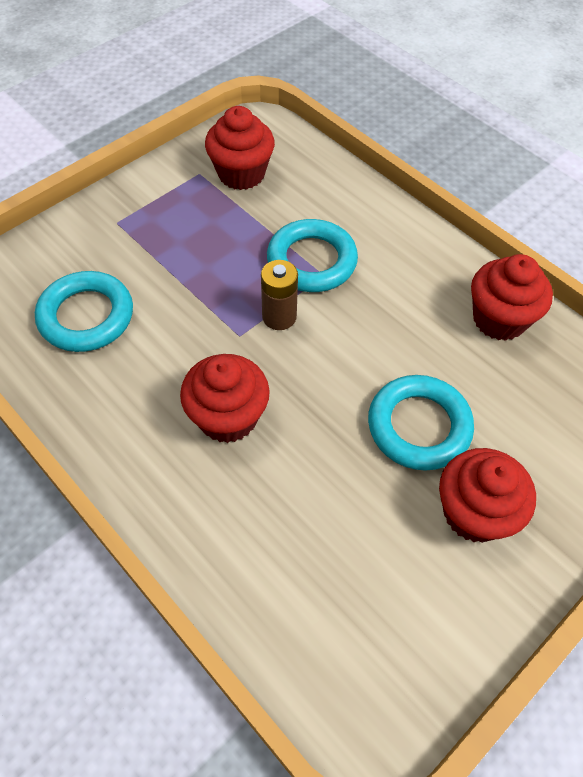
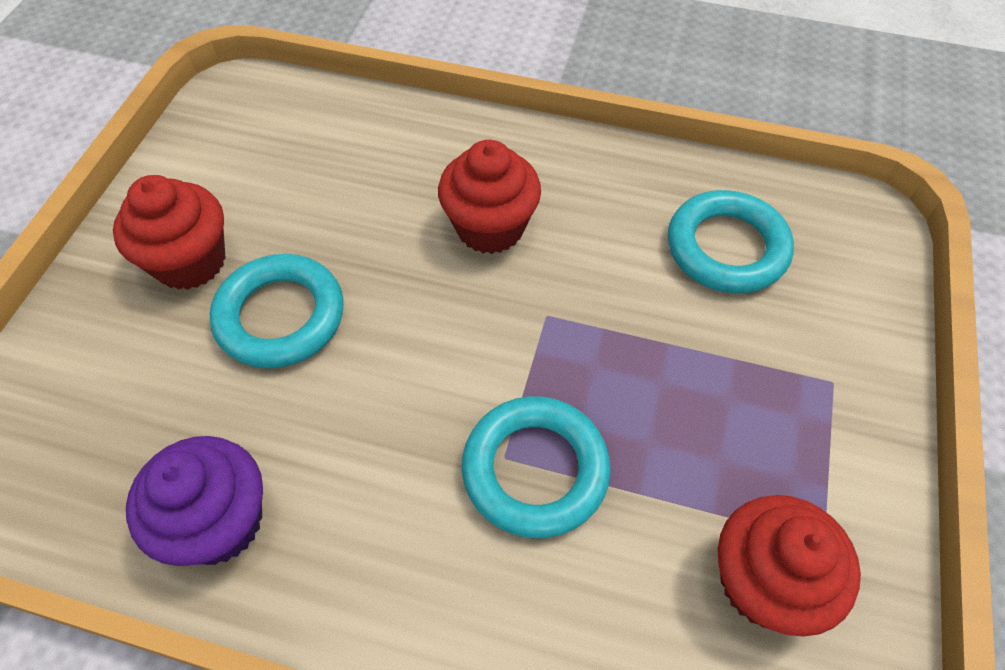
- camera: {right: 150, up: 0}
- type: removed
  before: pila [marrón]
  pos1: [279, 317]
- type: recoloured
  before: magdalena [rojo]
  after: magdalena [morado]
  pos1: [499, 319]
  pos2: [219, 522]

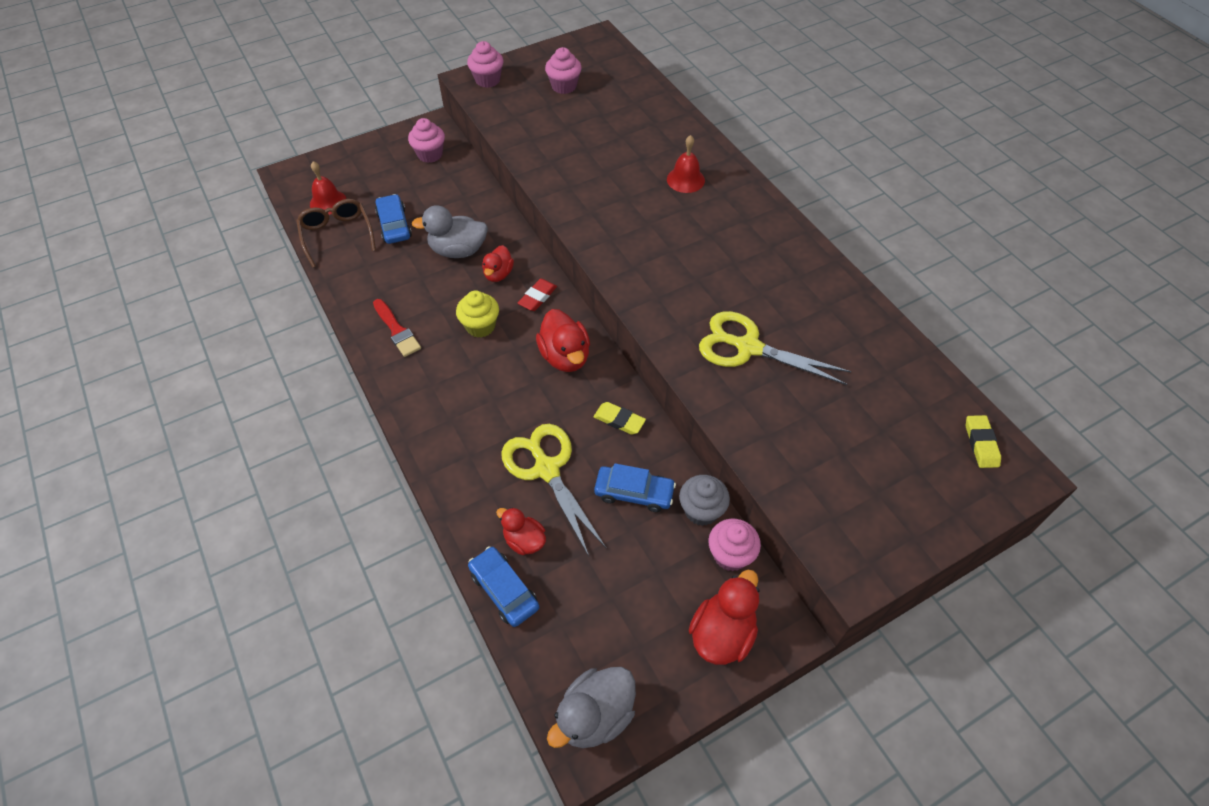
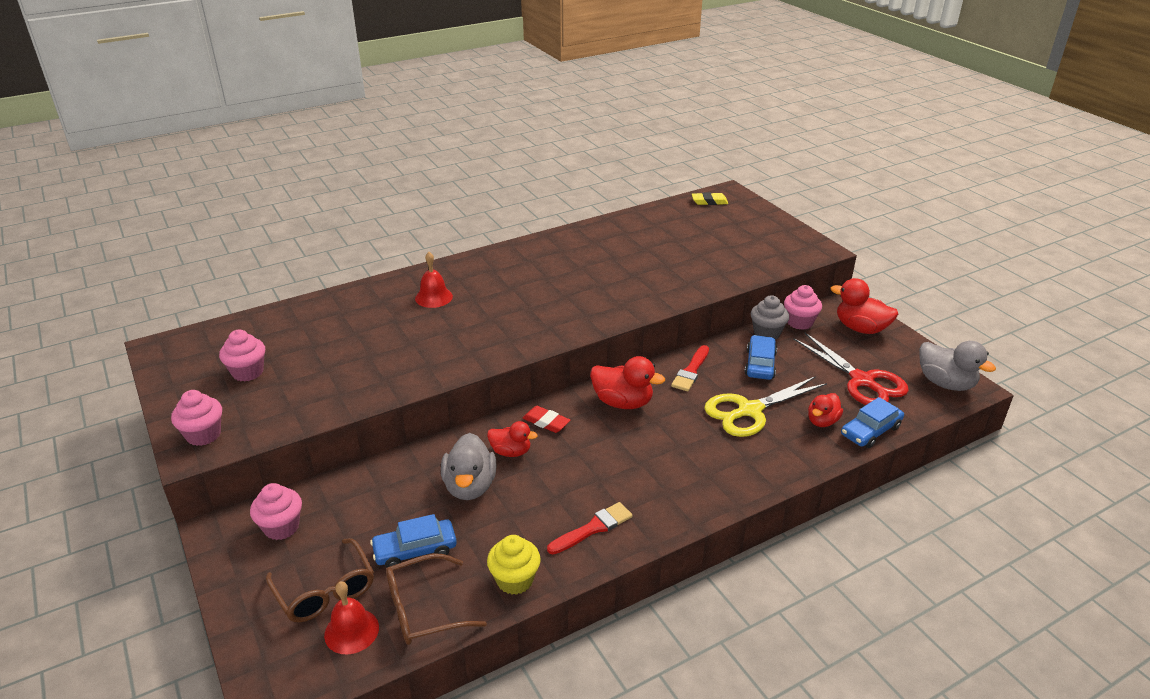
- camera: {right: -90, up: -20}
- type: moved
  before: magdalena [amarillo]
  pos1: [480, 326]
  pos2: [515, 580]
- type: turned
  before: pato [rojo]
  pos1: [565, 356]
  pos2: [623, 402]
  turn: 45
- type: replaced
  before: goma de borrar [amarillo]
  after: pincel [rojo]
  pos1: [619, 420]
  pos2: [691, 371]
- type: removed
  before: tijeras [amarillo]
  pos1: [748, 347]
- type: added
  after: gafas [marrón]
  pos2: [325, 591]
- type: added
  after: tijeras [rojo]
  pos2: [862, 381]

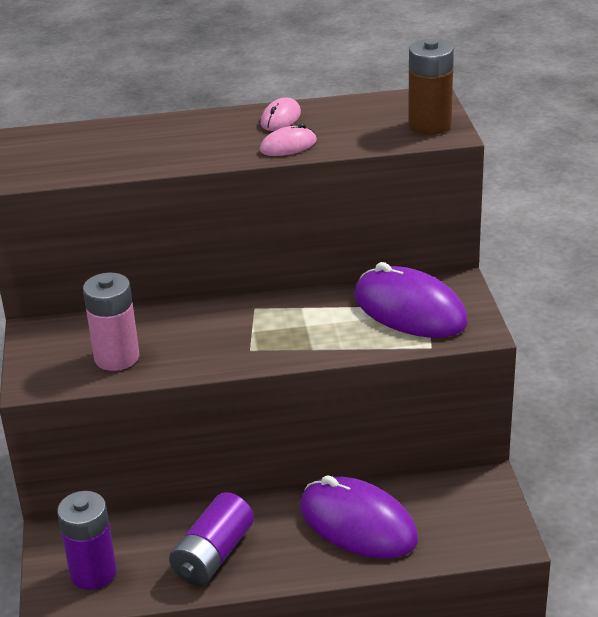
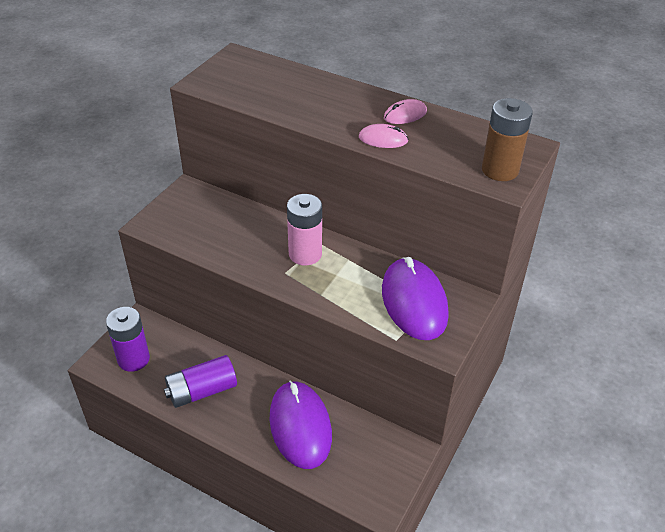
- camera: {right: 35, up: 10}
- type: moved
  before: pila [rosa]
  pos1: [117, 357]
  pos2: [305, 254]

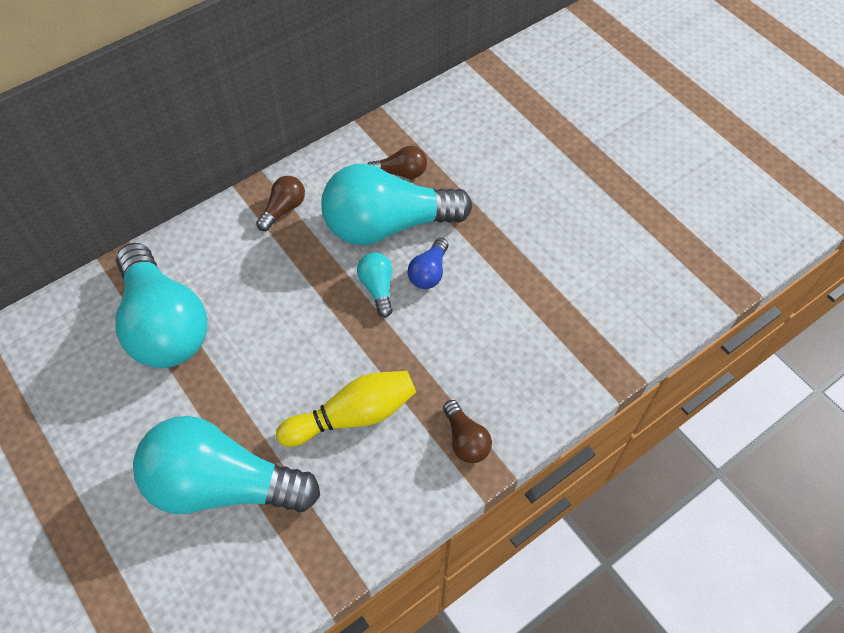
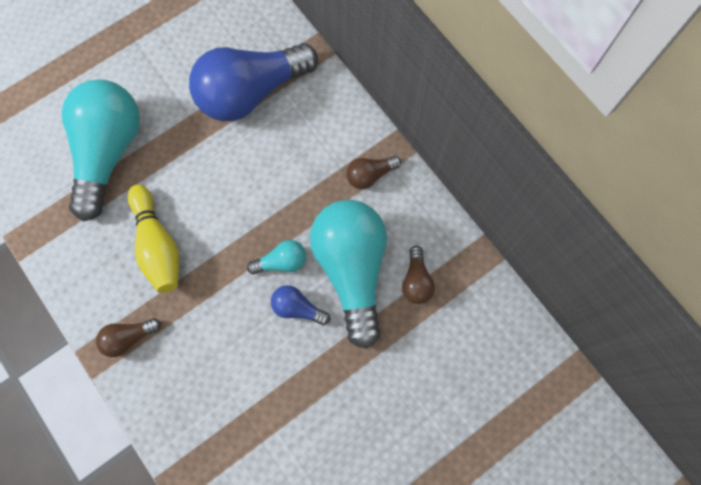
- camera: {right: 90, up: 15}
- type: recoloured
  before: bombilla [turquesa]
  after: bombilla [azul]
  pos1: [164, 324]
  pos2: [251, 92]
- type: turned
  before: bombilla [marrón]
  pos1: [283, 209]
  pos2: [370, 175]
  turn: 120

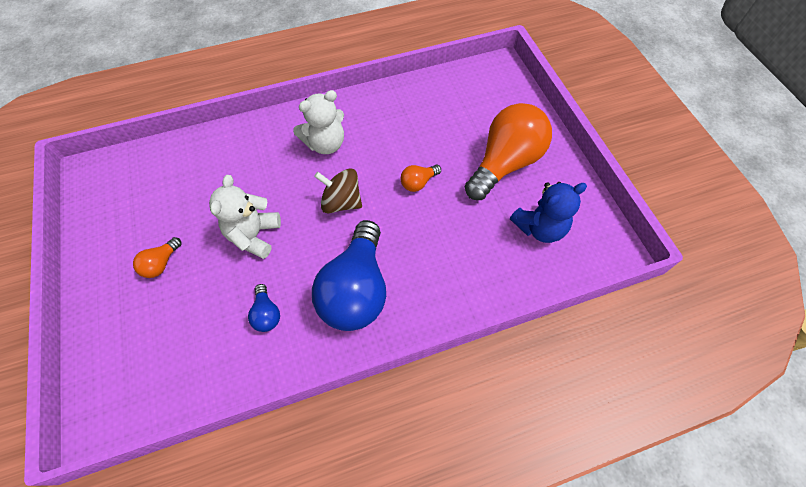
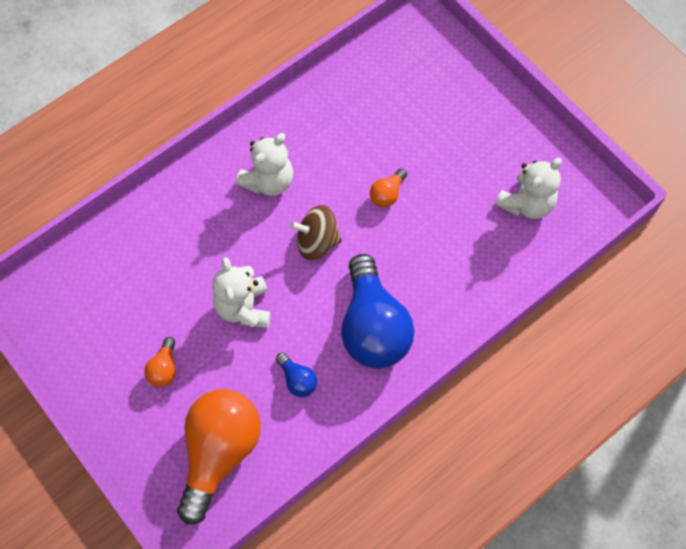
- camera: {right: -20, up: 5}
- type: moved
  before: bombilla [naranja]
  pos1: [504, 163]
  pos2: [219, 452]
- type: recoloured
  before: osito [azul]
  after: osito [blanco]
  pos1: [539, 228]
  pos2: [526, 203]

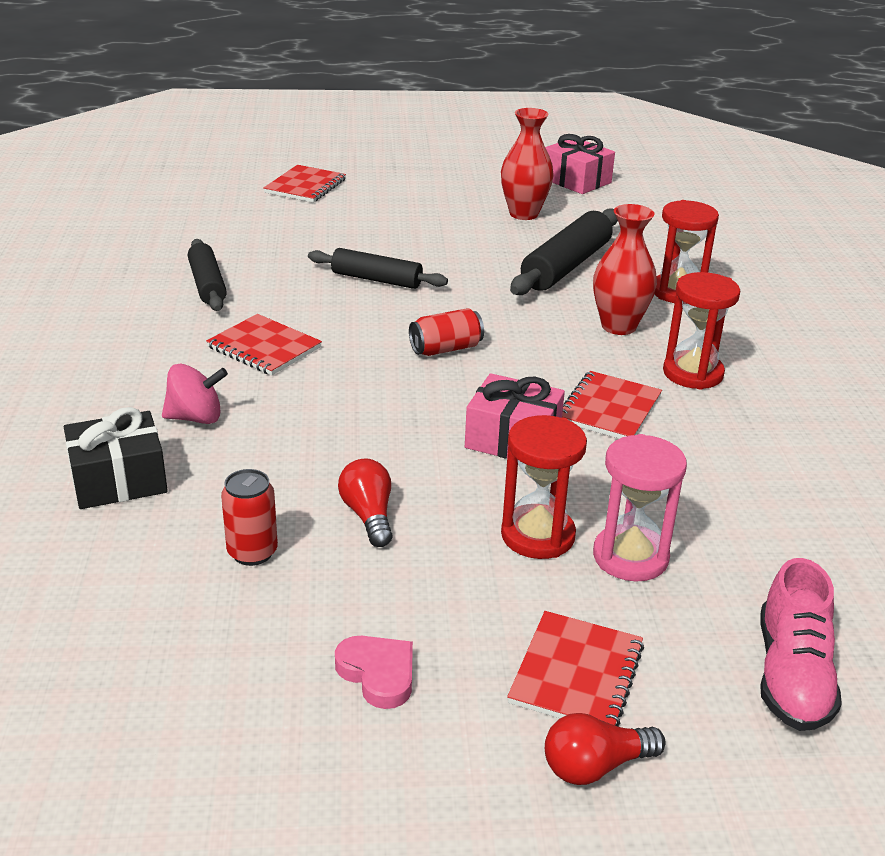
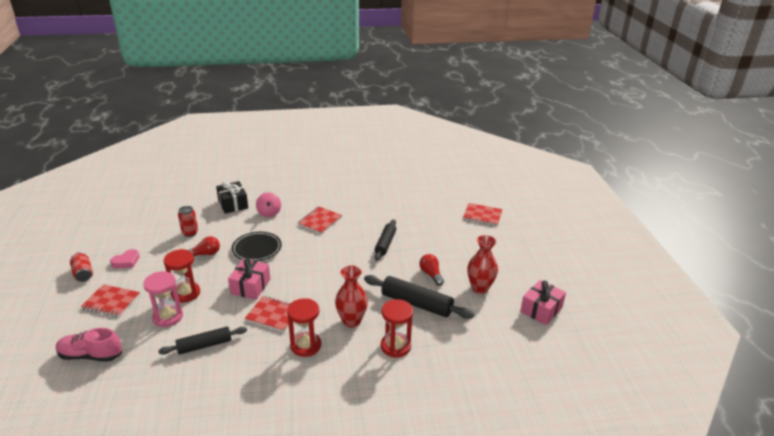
- camera: {right: 85, up: 0}
- type: moved
  before: rodillo [negro]
  pos1: [207, 284]
  pos2: [204, 345]
- type: moved
  before: lata [rojo]
  pos1: [446, 349]
  pos2: [83, 273]
- type: moved
  before: bombilla [rojo]
  pos1: [595, 766]
  pos2: [431, 274]
- type: added
  after: plato [negro]
  pos2: [257, 249]

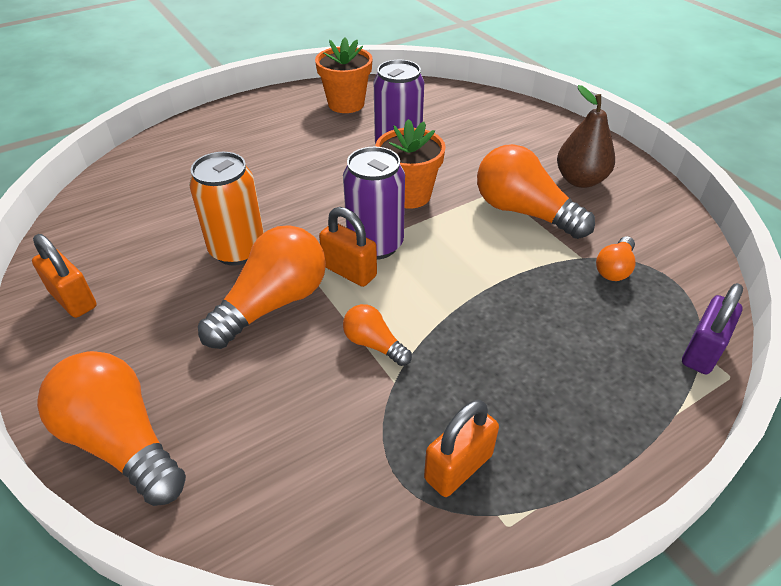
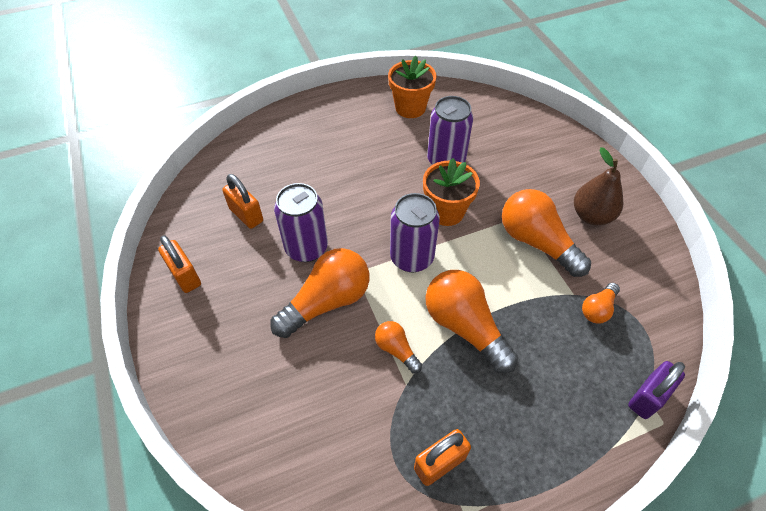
- camera: {right: 10, up: 10}
- type: moved
  before: bombilla [naranja]
  pos1: [122, 441]
  pos2: [464, 327]
- type: recoloured
  before: lata [naranja]
  after: lata [morado]
  pos1: [237, 250]
  pos2: [306, 248]
- type: moved
  before: candado [naranja]
  pos1: [349, 271]
  pos2: [246, 215]

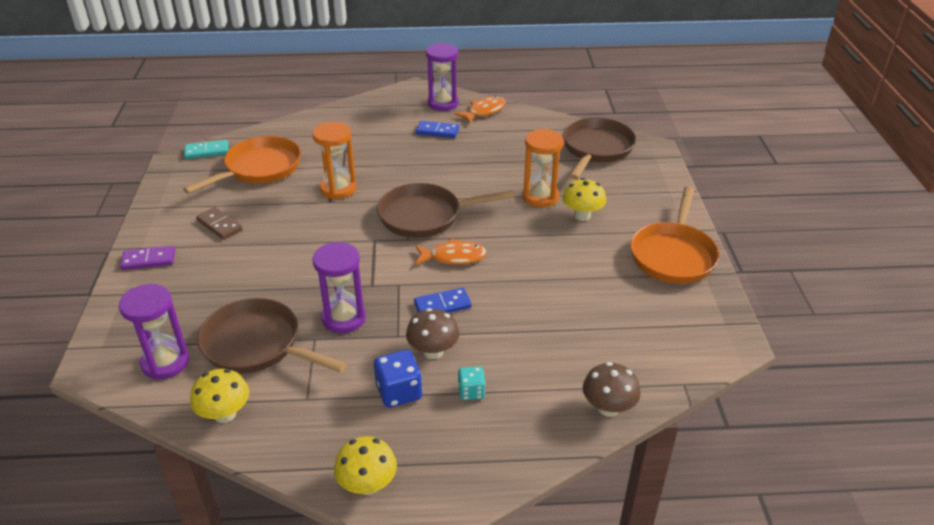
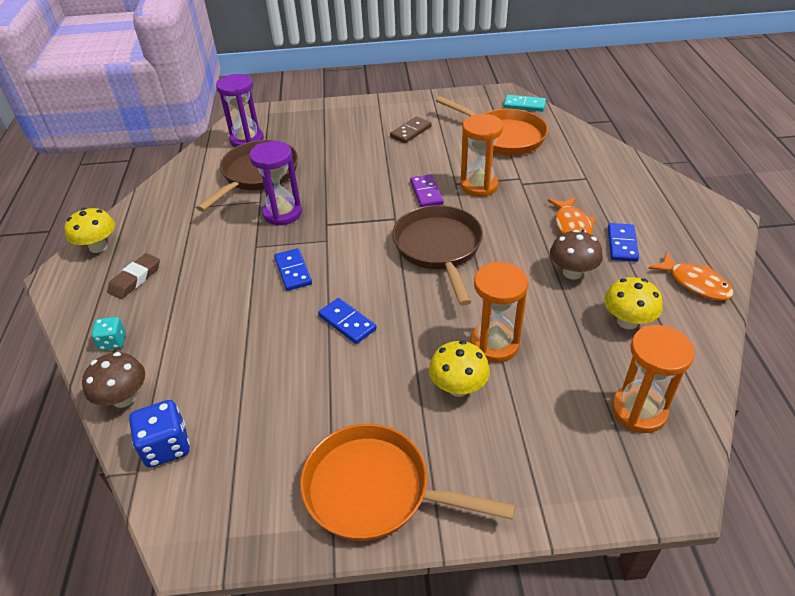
- camera: {right: 90, up: 5}
- type: moved
  before: ficha de dominó [morado]
  pos1: [148, 260]
  pos2: [426, 193]
- type: turned
  before: ficha de dominó [turquesa]
  pos1: [207, 151]
  pos2: [524, 105]
  turn: -60
- type: moved
  before: seta [amarillo]
  pos1: [225, 414]
  pos2: [627, 321]
- type: moved
  before: dado [azul]
  pos1: [399, 392]
  pos2: [166, 446]
- type: moved
  before: seta [marrón]
  pos1: [433, 351]
  pos2: [572, 272]
- type: moved
  before: pez [naranja]
  pos1: [453, 257]
  pos2: [572, 226]
- type: removed
  before: reloj de arena [morado]
  pos1: [443, 103]
- type: moved
  before: dado [turquesa]
  pos1: [471, 392]
  pos2: [113, 342]
- type: replaced
  before: sartén [marrón]
  after: reloj de arena [naranja]
  pos1: [596, 149]
  pos2: [638, 411]
- type: added
  after: goma de borrar [marrón]
  pos2: [135, 279]
- type: added
  after: ficha de dominó [azul]
  pos2: [347, 322]

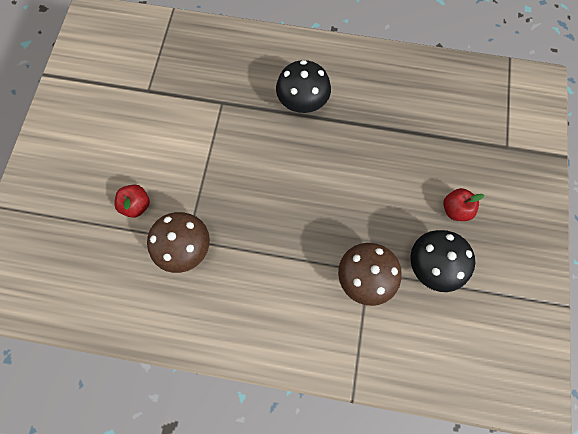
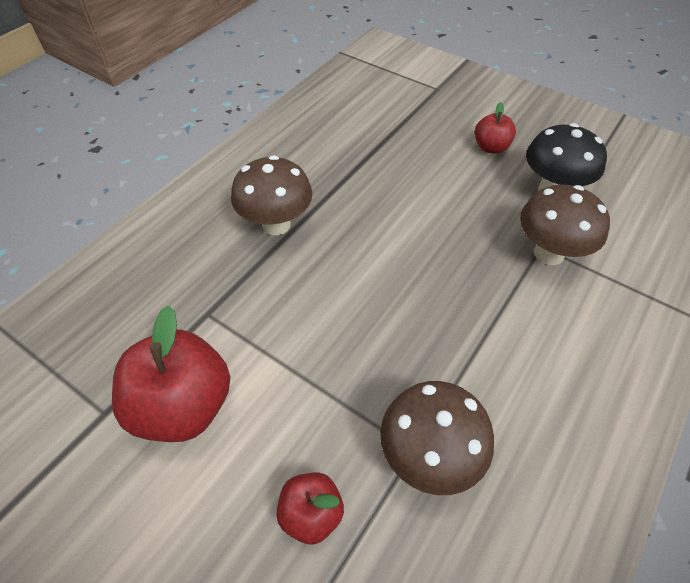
- camera: {right: -65, up: -20}
- type: recoloured
  before: seta [negro]
  after: seta [marrón]
  pos1: [302, 104]
  pos2: [276, 224]
- type: added
  after: manzana [rojo]
  pos2: [183, 406]

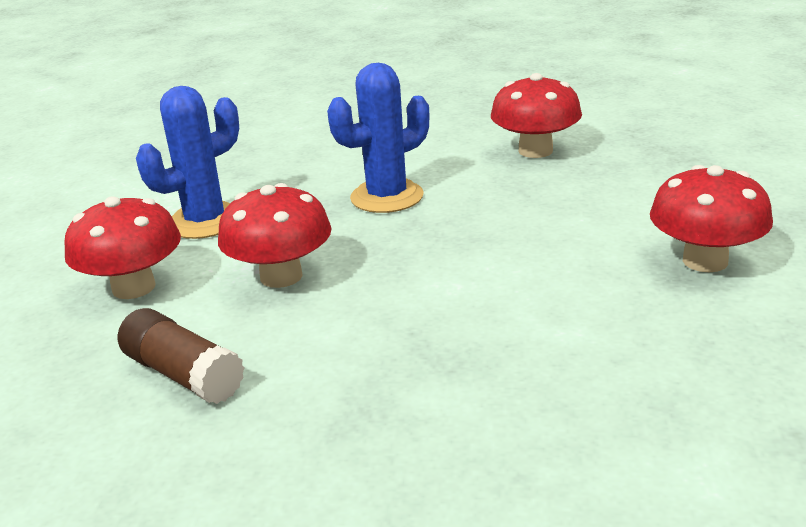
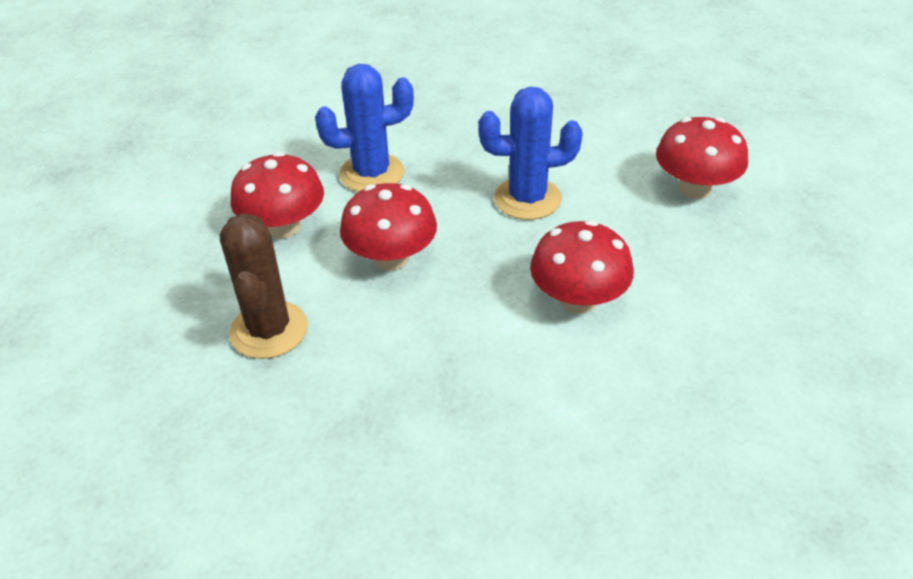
- camera: {right: 25, up: 15}
- type: replaced
  before: barra de pegamento [marrón]
  after: cactus [marrón]
  pos1: [183, 374]
  pos2: [269, 330]
- type: moved
  before: seta [rojo]
  pos1: [705, 261]
  pos2: [578, 299]

